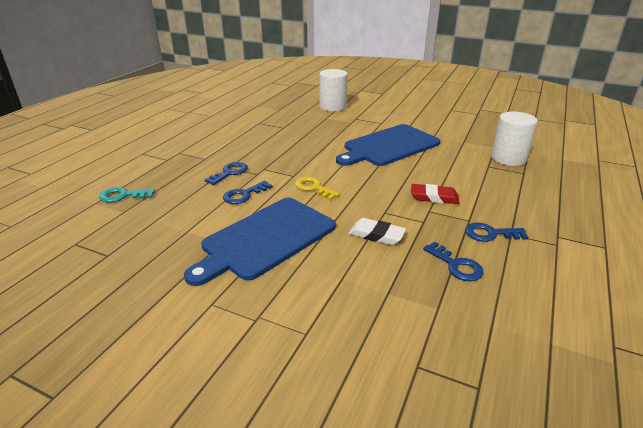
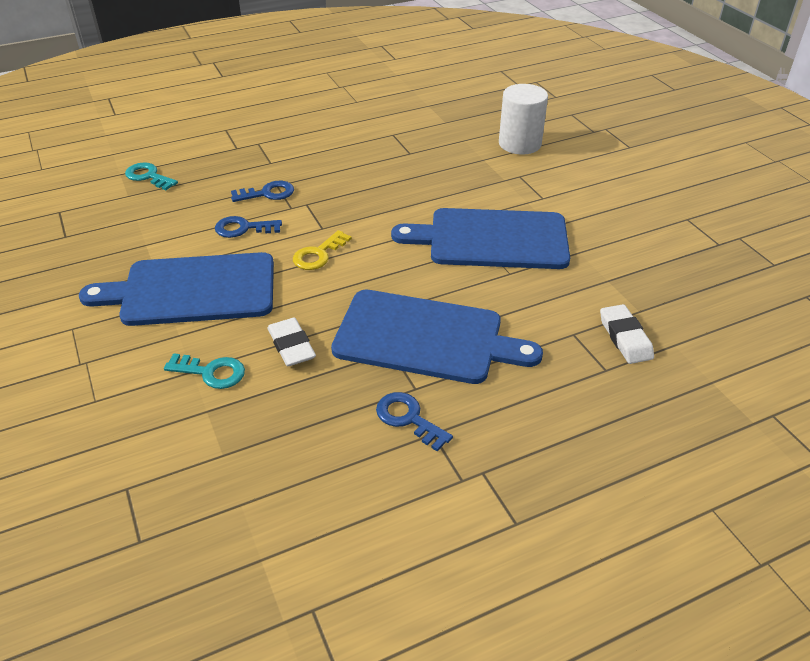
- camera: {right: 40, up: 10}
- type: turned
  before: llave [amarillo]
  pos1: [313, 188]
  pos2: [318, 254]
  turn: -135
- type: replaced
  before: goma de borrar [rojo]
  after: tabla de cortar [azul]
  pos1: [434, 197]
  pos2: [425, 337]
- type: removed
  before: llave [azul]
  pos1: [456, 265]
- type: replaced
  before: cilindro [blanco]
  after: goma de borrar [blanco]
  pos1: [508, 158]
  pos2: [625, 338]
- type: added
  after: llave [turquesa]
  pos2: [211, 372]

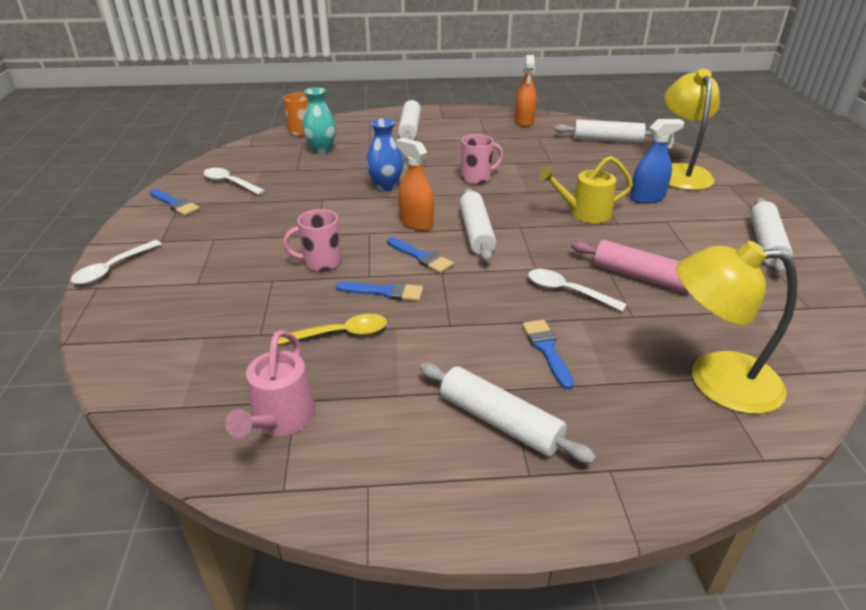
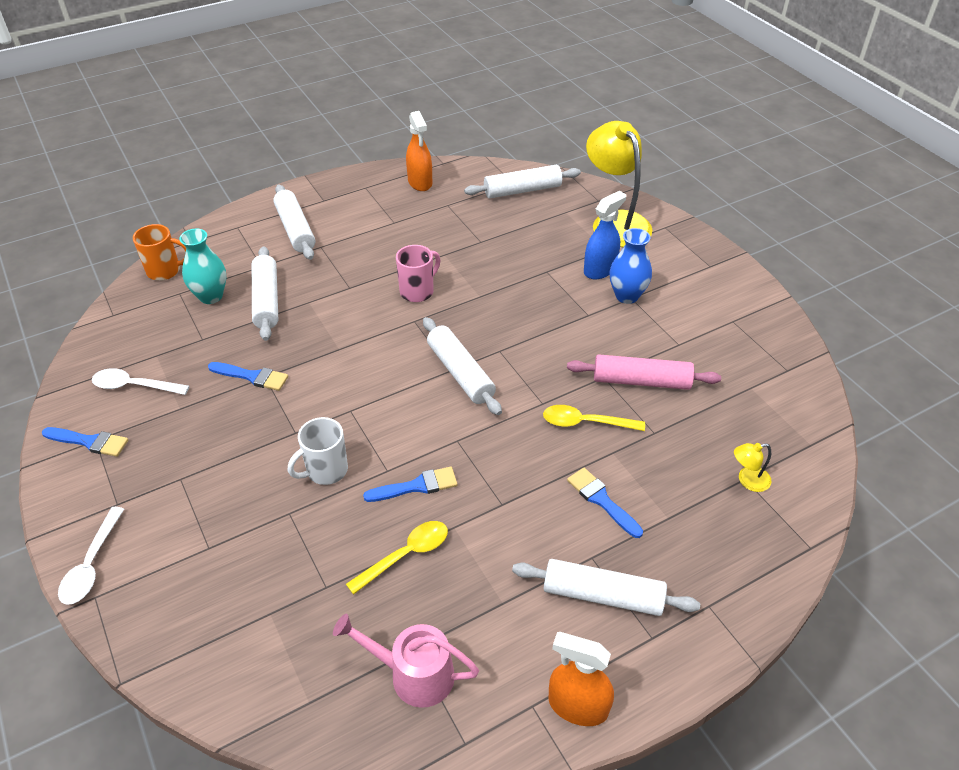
- camera: {right: -25, up: 10}
- type: turned
  before: regadera [rosa]
  pos1: [280, 419]
  pos2: [414, 674]
  turn: 120
- type: recoloured
  before: taza [rosa]
  after: taza [blanco]
  pos1: [321, 262]
  pos2: [325, 470]
- type: moved
  before: florero [azul]
  pos1: [385, 186]
  pos2: [627, 296]
- type: moved
  before: pincel [azul]
  pos1: [421, 257]
  pos2: [252, 376]
- type: moved
  before: pulverizador [naranja]
  pos1: [416, 223]
  pos2: [577, 706]
- type: recoloured
  before: cuchara [blanco]
  after: cuchara [amarillo]
  pos1: [567, 291]
  pos2: [585, 422]
- type: removed
  before: regadera [amarillo]
  pos1: [584, 213]
- type: resized
  before: lámpara [amarillo]
  pos1: [715, 380]
  pos2: [747, 480]
  scale: 0.41
- type: moved
  before: rodillo [blanco]
  pos1: [766, 243]
  pos2: [266, 300]

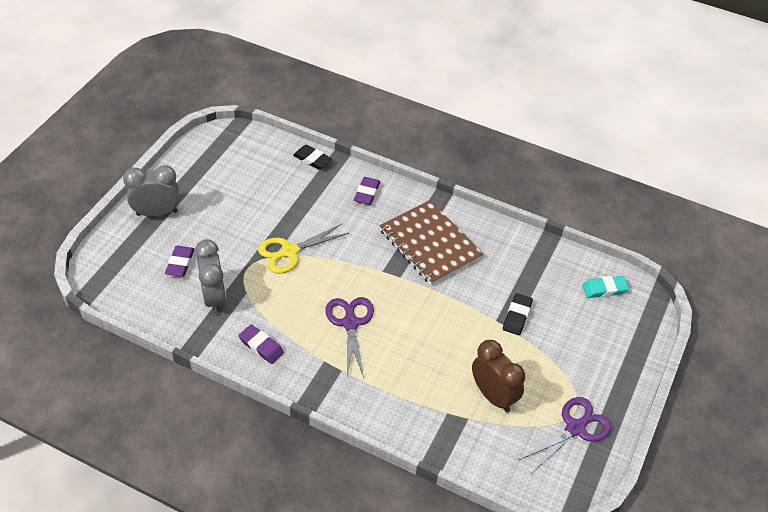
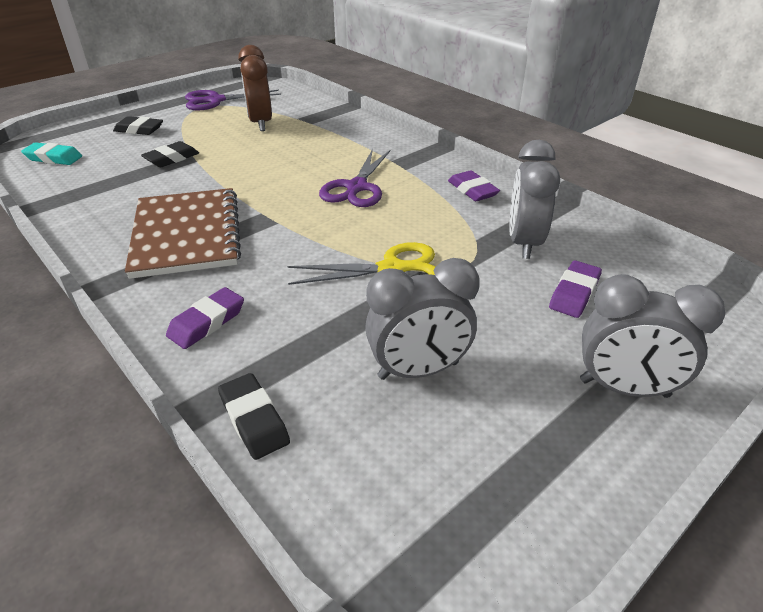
- camera: {right: -155, up: -10}
- type: added
  after: goma de borrar [negro]
  pos2: [139, 130]
- type: added
  after: despertador [gris]
  pos2: [418, 370]

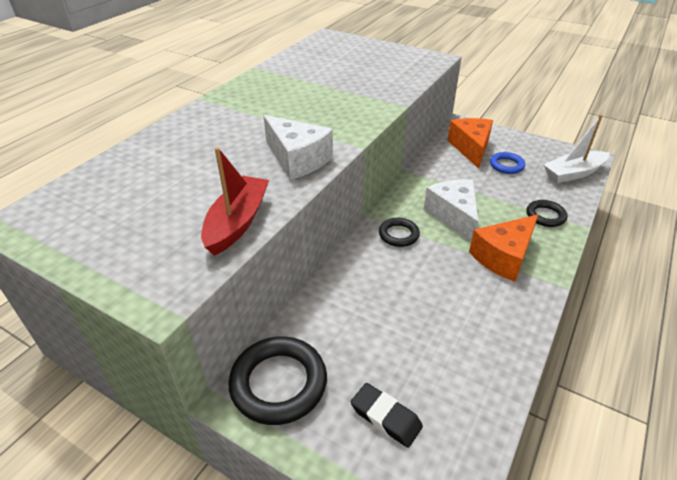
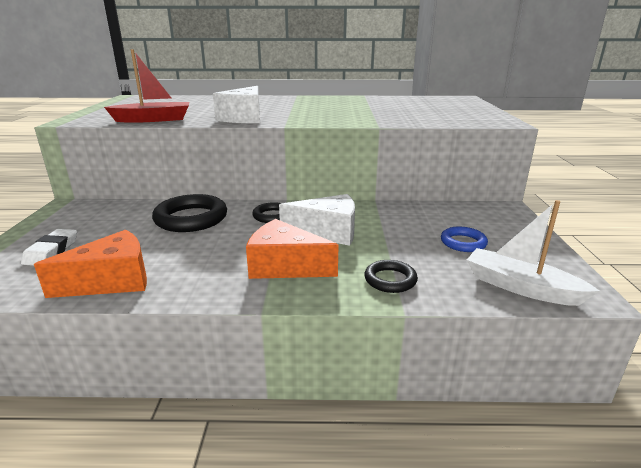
- camera: {right: 60, up: -15}
- type: moved
  before: anillo [negro]
  pos1: [278, 383]
  pos2: [191, 218]
- type: recoloured
  before: goma de borrar [negro]
  after: goma de borrar [blanco]
  pos1: [385, 417]
  pos2: [51, 251]
- type: turned
  before: queso [blanco]
  pos1: [453, 216]
  pos2: [328, 232]
  turn: 45
- type: moved
  before: queso [naranja]
  pos1: [471, 148]
  pos2: [112, 281]

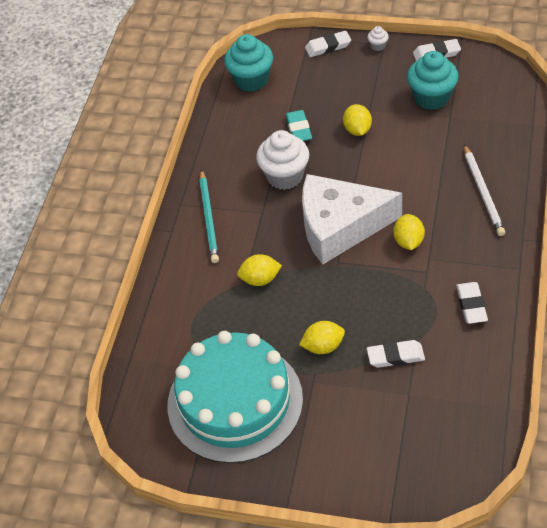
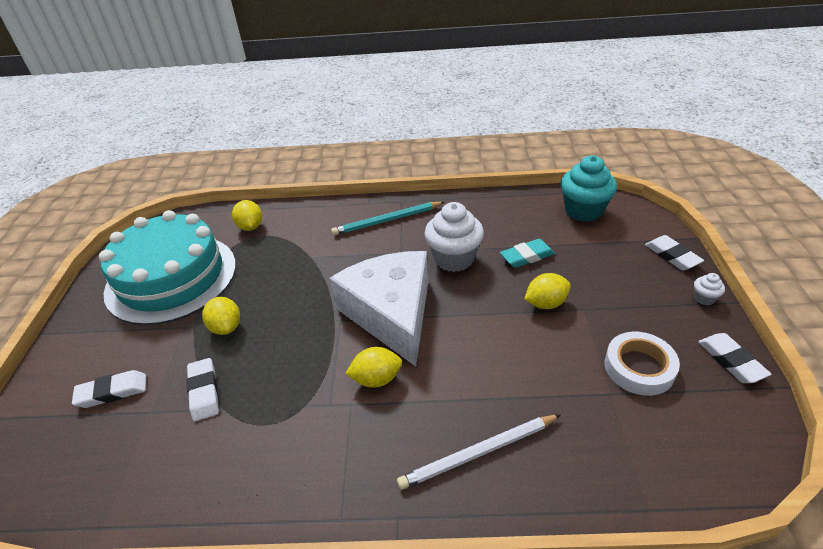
- camera: {right: 75, up: -10}
- type: moved
  before: limón [amarillo]
  pos1: [260, 279]
  pos2: [250, 227]
- type: replaced
  before: magdalena [turquesa]
  after: cinta adhesiva [blanco]
  pos1: [431, 97]
  pos2: [639, 367]
- type: moved
  before: goma de borrar [blanco]
  pos1: [471, 305]
  pos2: [112, 392]

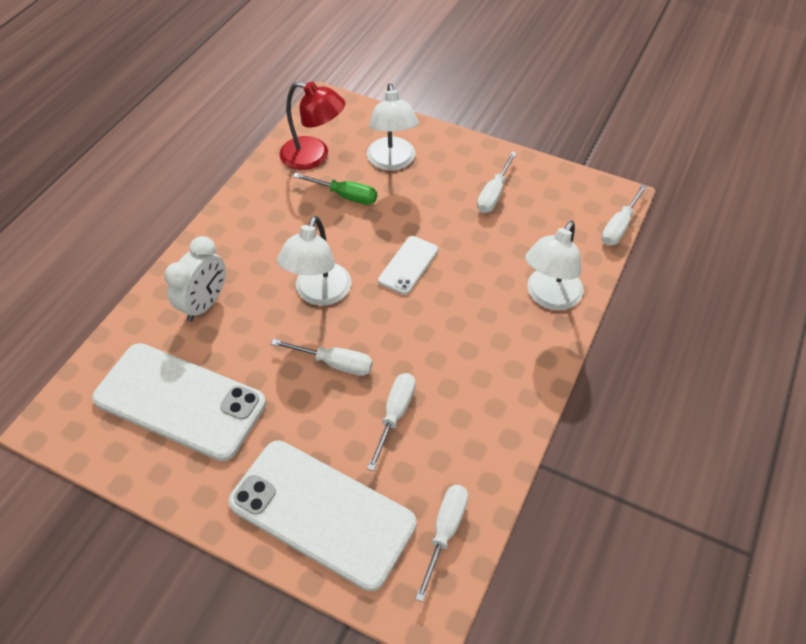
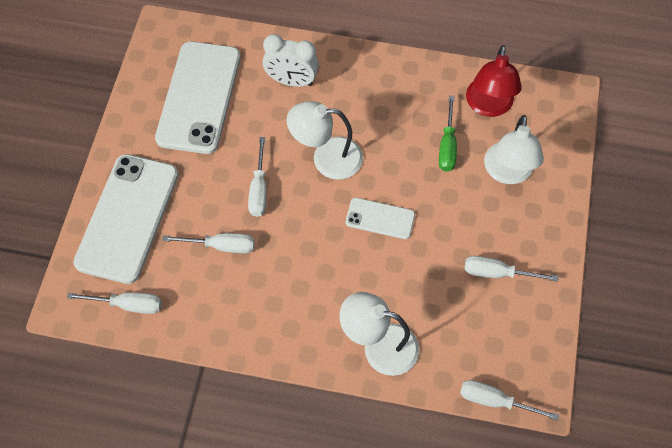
- camera: {right: 75, up: 10}
- type: turned
  before: lámpara [blanco]
  pos1: [392, 162]
  pos2: [508, 173]
  turn: -60

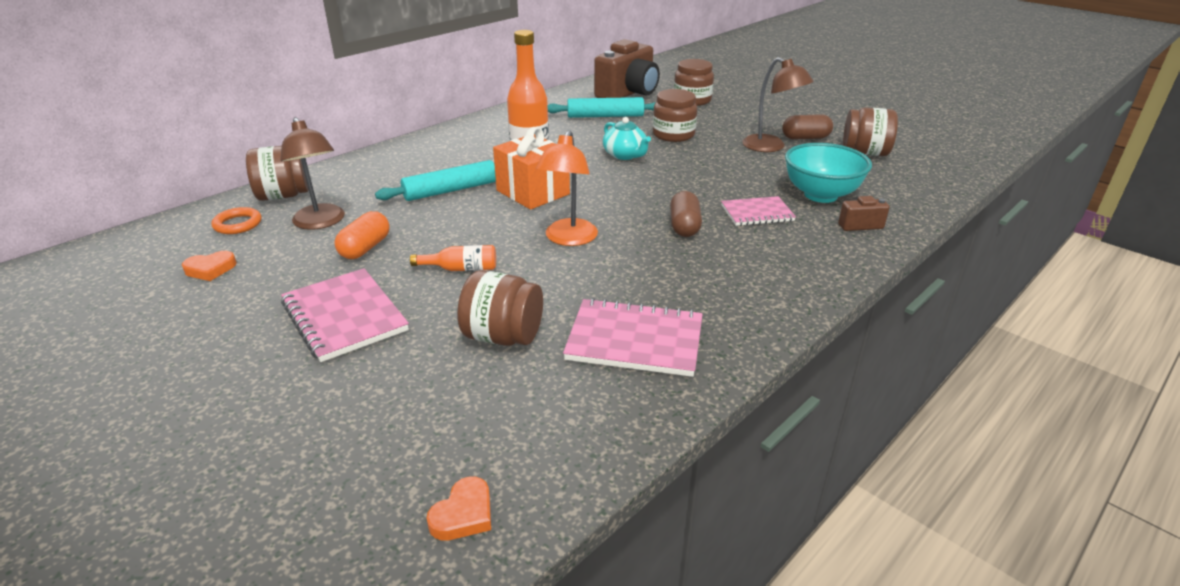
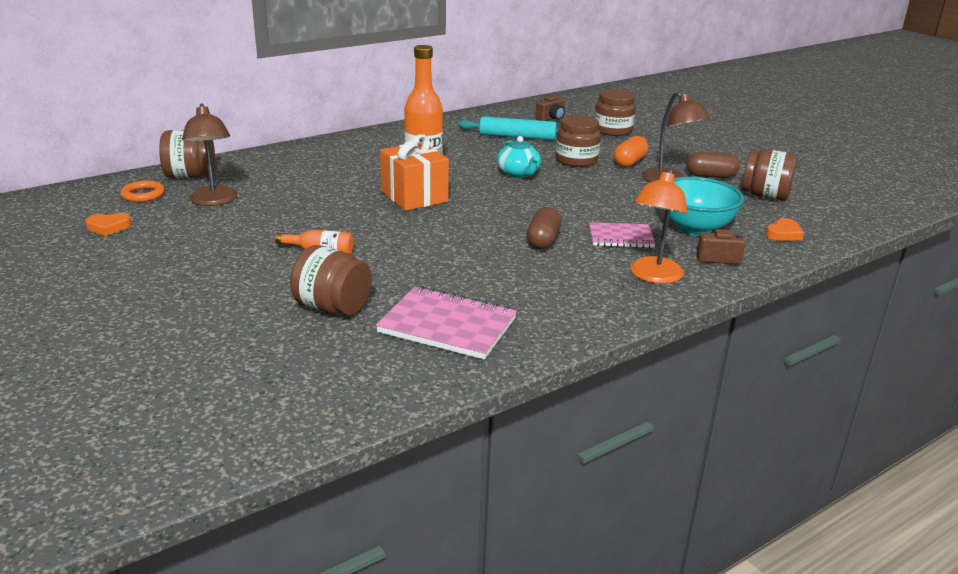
- camera: {right: 10, up: -5}
- type: removed
  before: cuaderno [rosa]
  pos1: [344, 317]
- type: moved
  before: cápsula [naranja]
  pos1: [365, 248]
  pos2: [629, 162]
- type: removed
  before: rodillo [turquesa]
  pos1: [451, 190]
- type: moved
  before: corazón [naranja]
  pos1: [463, 514]
  pos2: [783, 234]
- type: moved
  before: lámpara [naranja]
  pos1: [568, 239]
  pos2: [653, 276]
- type: resized
  before: cámara [marrón]
  pos1: [628, 93]
  pos2: [551, 118]
  scale: 0.44

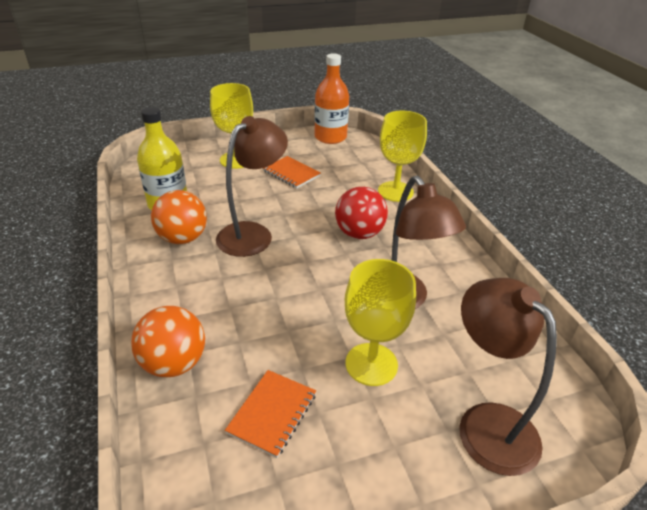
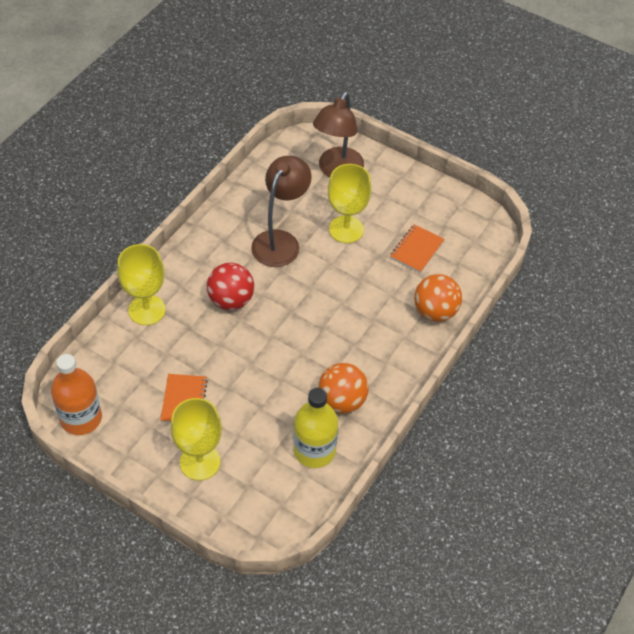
- camera: {right: -130, up: 15}
- type: removed
  before: lámpara [marrón]
  pos1: [253, 233]
- type: turned
  before: cuaderno [naranja]
  pos1: [272, 413]
  pos2: [416, 250]
  turn: -45

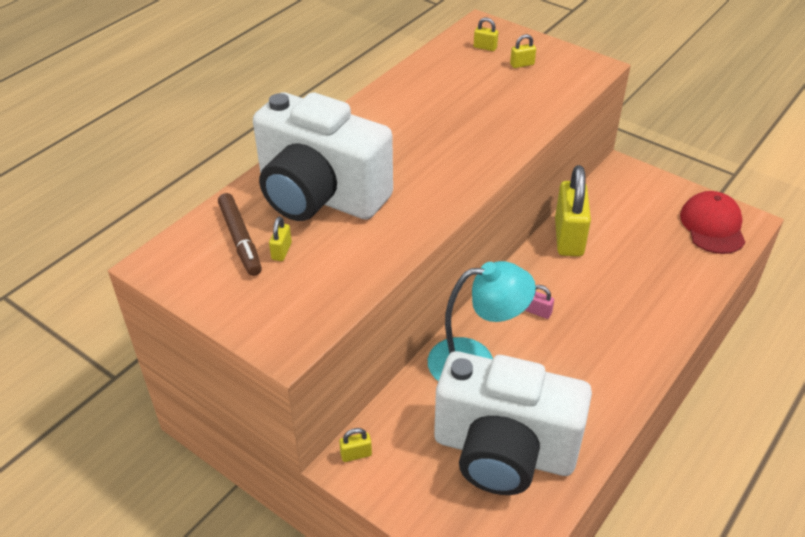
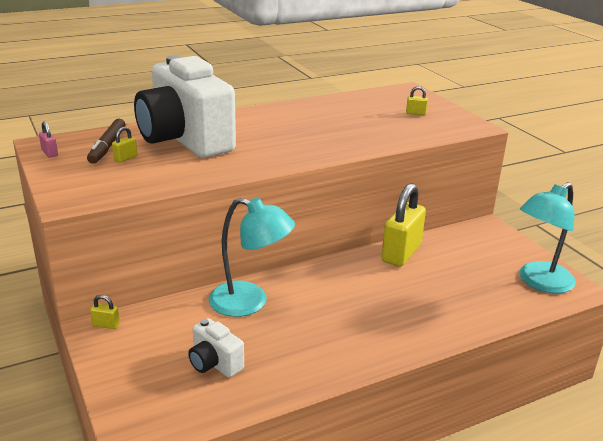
- camera: {right: 25, up: -15}
- type: resized
  before: cámara [blanco]
  pos1: [503, 451]
  pos2: [214, 363]
  scale: 0.43
- type: removed
  before: candado [amarillo]
  pos1: [485, 47]
- type: moved
  before: candado [rosa]
  pos1: [538, 312]
  pos2: [50, 153]
- type: replaced
  before: gorra [rojo]
  after: lámpara [turquesa]
  pos1: [712, 226]
  pos2: [539, 282]

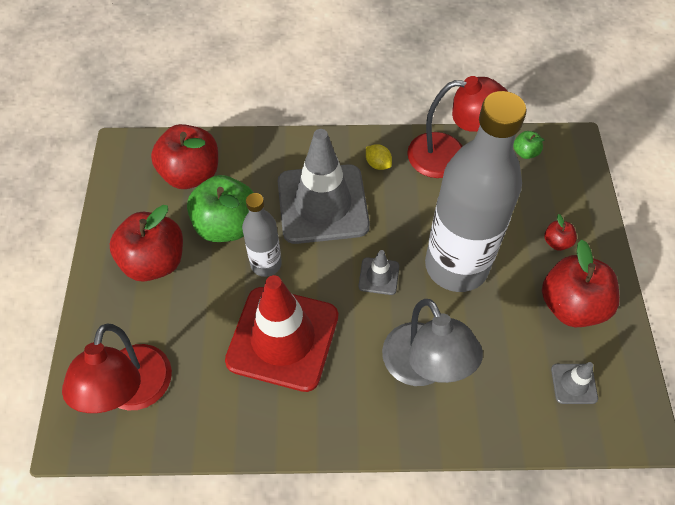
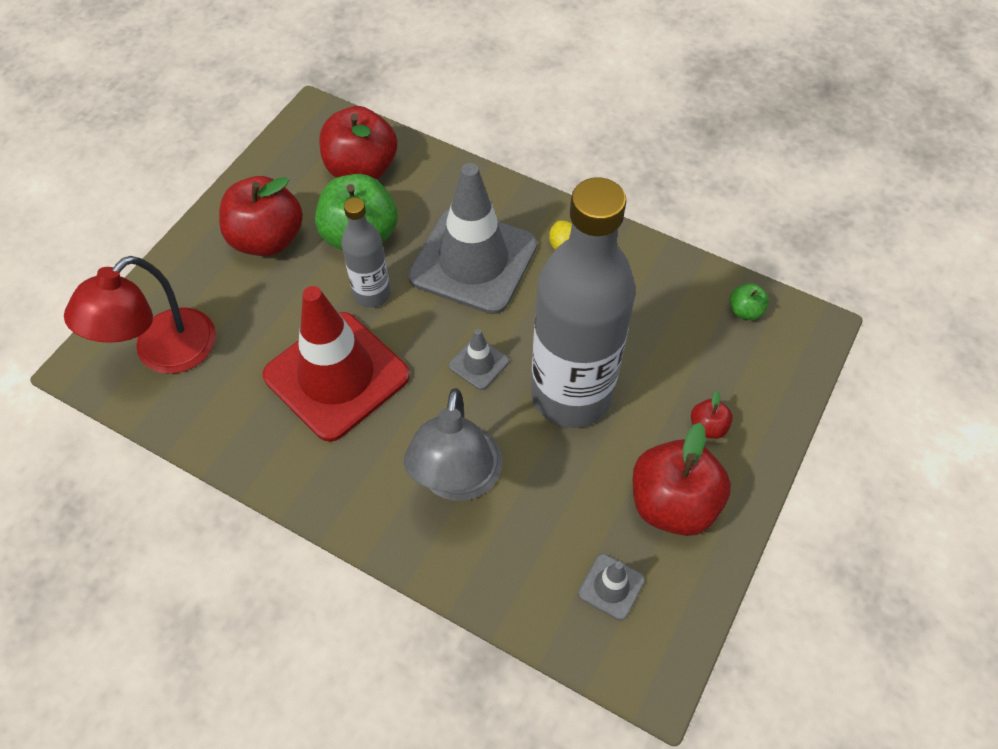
- camera: {right: 30, up: 0}
- type: removed
  before: lámpara [rojo]
  pos1: [449, 156]

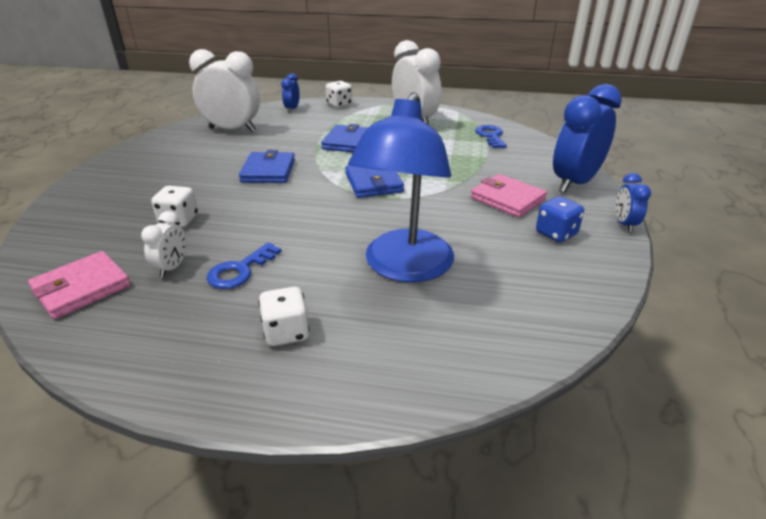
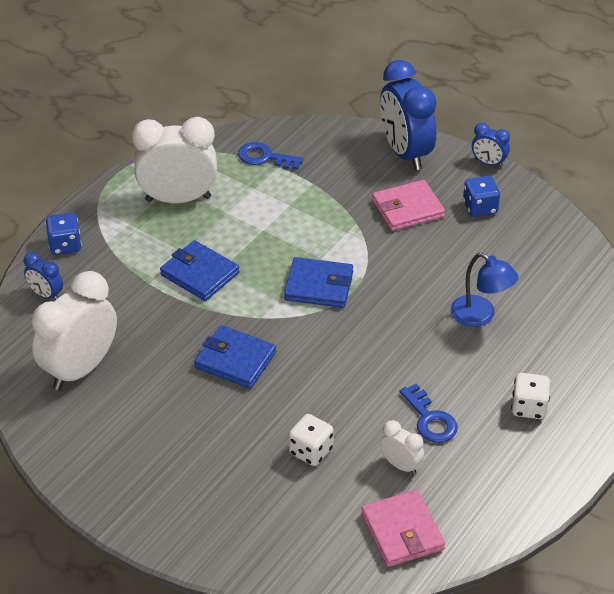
- camera: {right: -65, up: 10}
- type: recoloured
  before: dado [blanco]
  after: dado [azul]
  pos1: [339, 104]
  pos2: [65, 245]
- type: resized
  before: lámpara [azul]
  pos1: [404, 268]
  pos2: [480, 316]
  scale: 0.54

